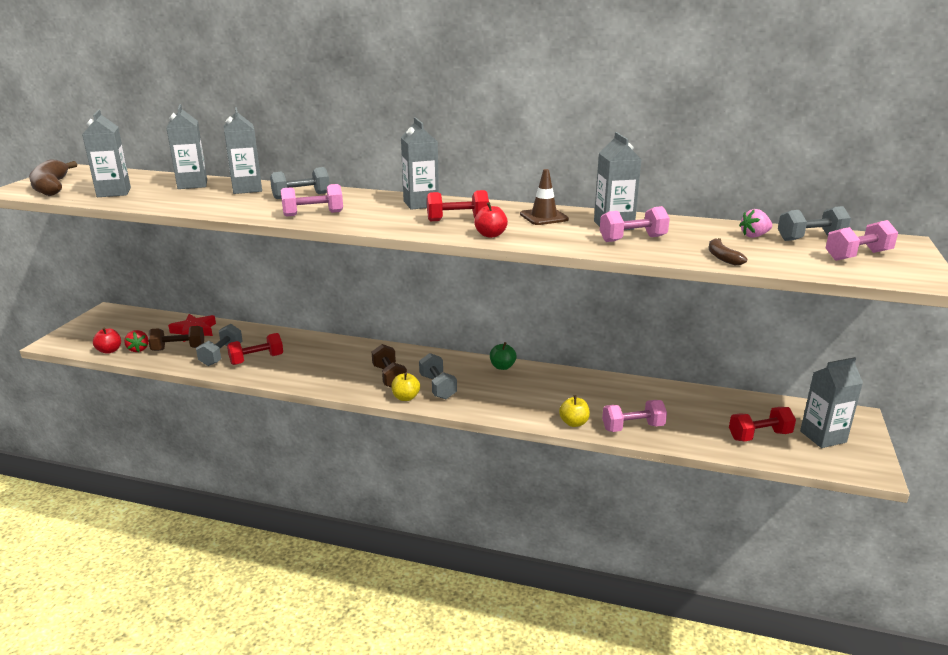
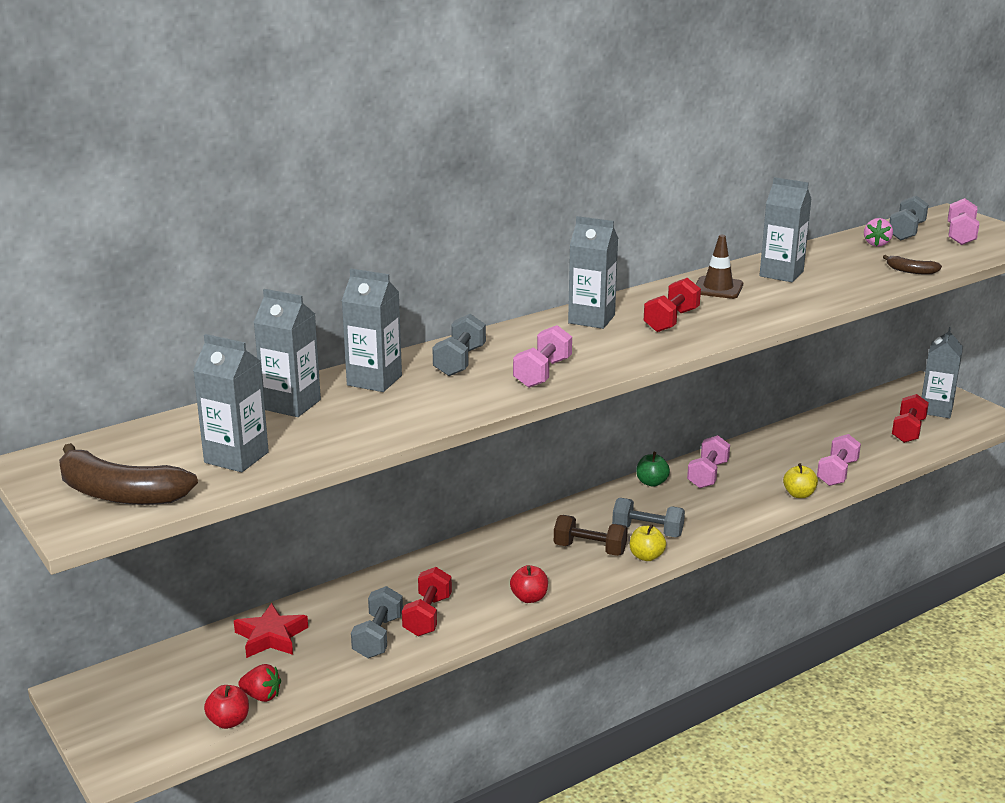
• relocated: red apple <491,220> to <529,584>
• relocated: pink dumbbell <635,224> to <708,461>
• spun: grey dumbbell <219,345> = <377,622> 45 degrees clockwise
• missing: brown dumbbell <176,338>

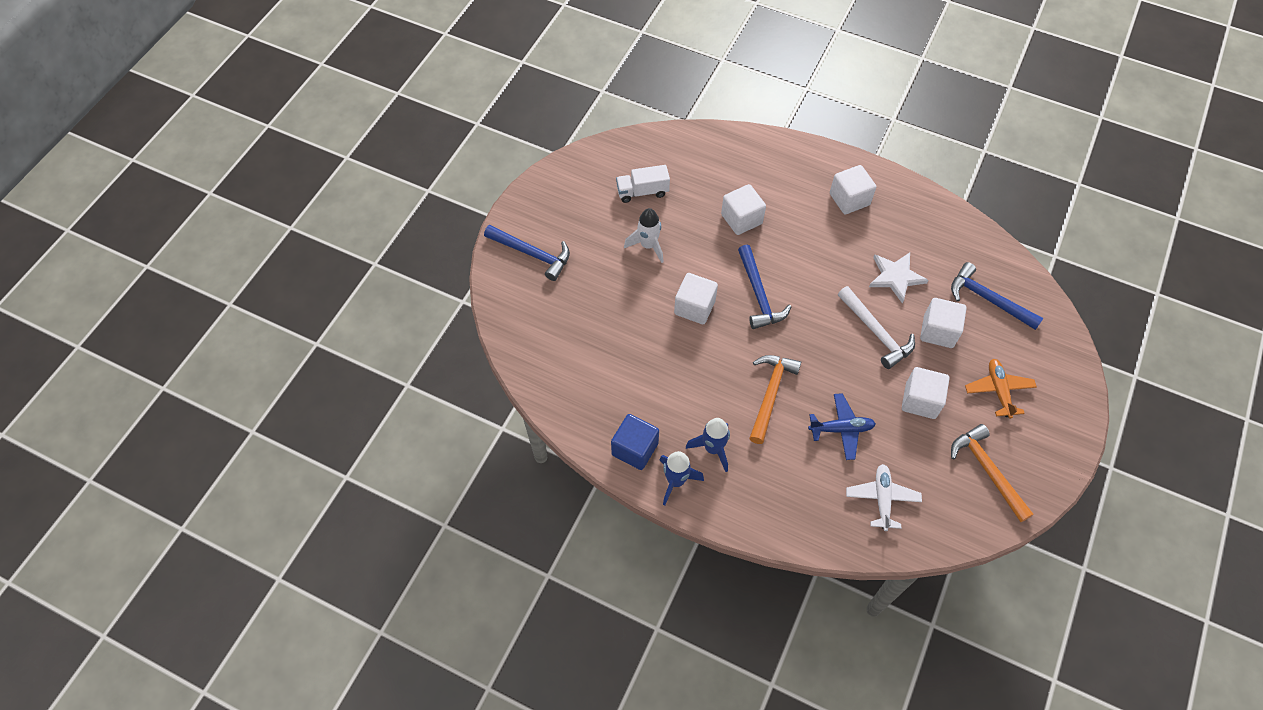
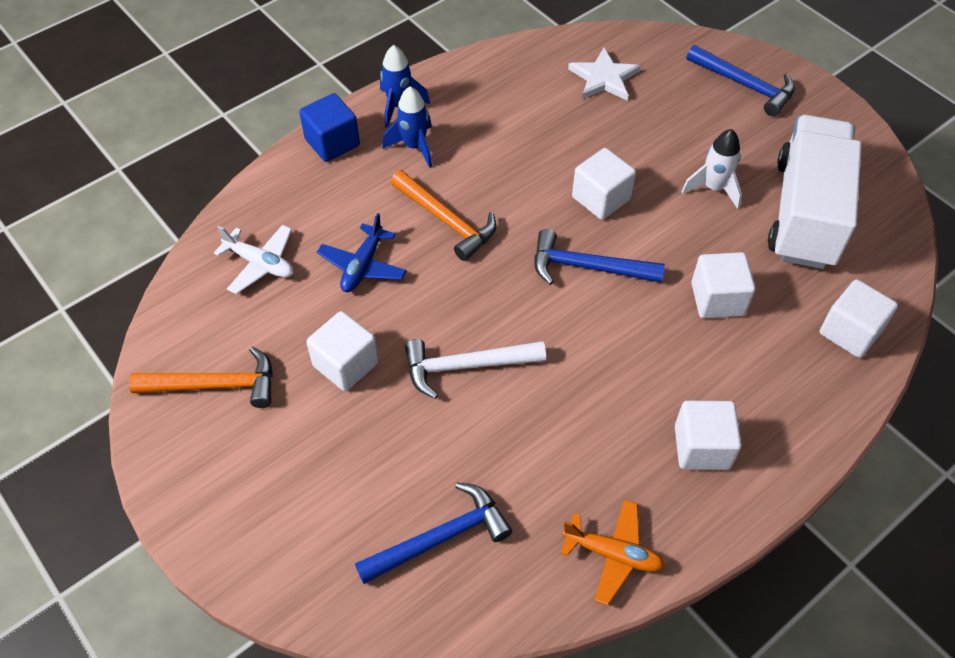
• size: white truck <643,184> = <815,192> x2.15
• spun: blue hammer <527,253> = <741,80> 105 degrees counterclockwise
• relocated: white star <899,278> to <604,74>
• relocated: white cube <943,323> to <859,318>
• relocated: orange plane <1001,389> to <613,552>
• relocated: blue cube <635,442> to <329,127>

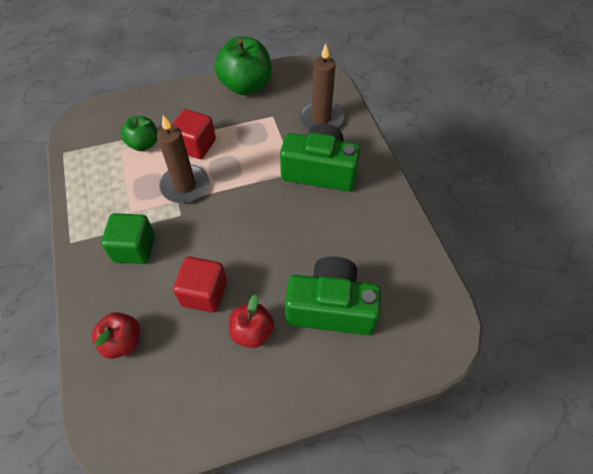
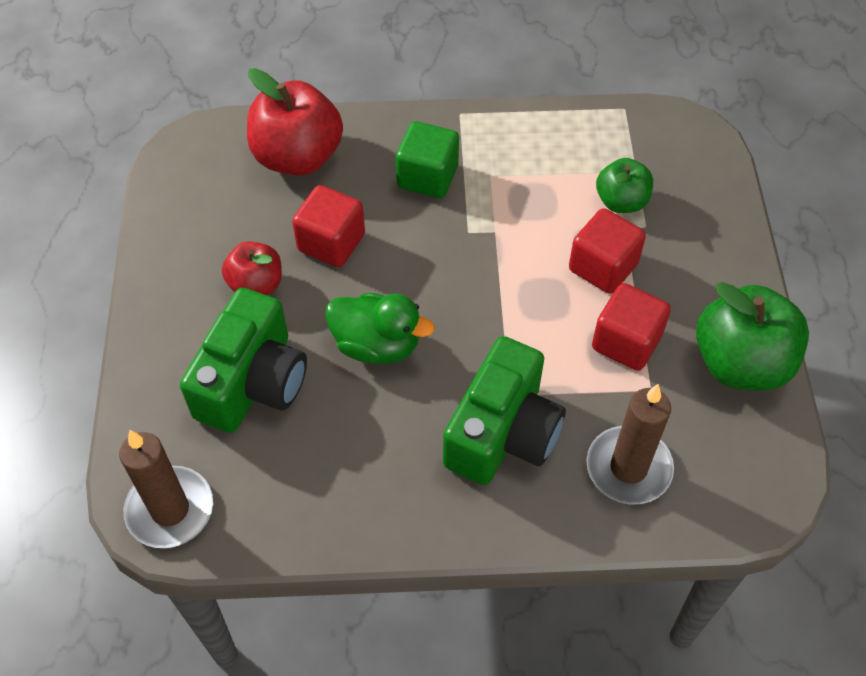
• relocated: brown candle <183,159> to <166,489>
• size: red apple <116,335> = <295,122> x1.72
• appeared: red cube <631,327>
• appeared: green duck <379,328>

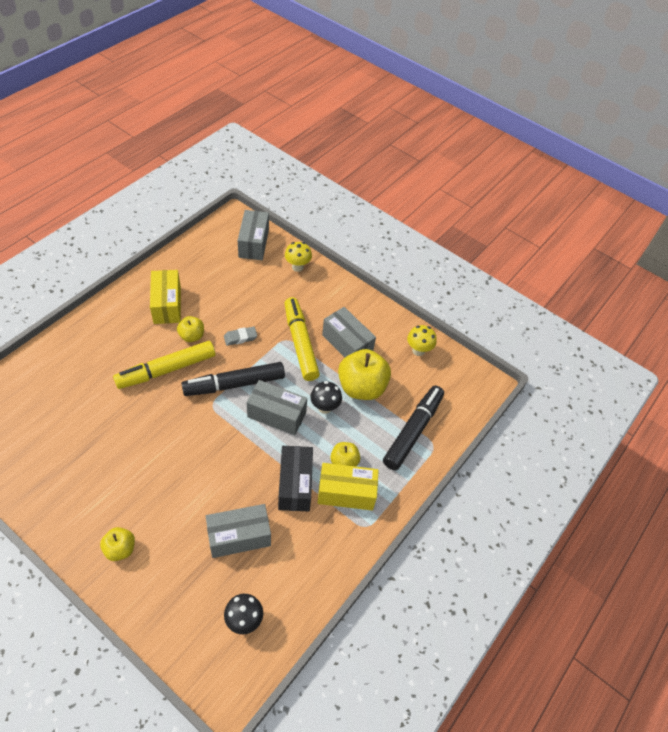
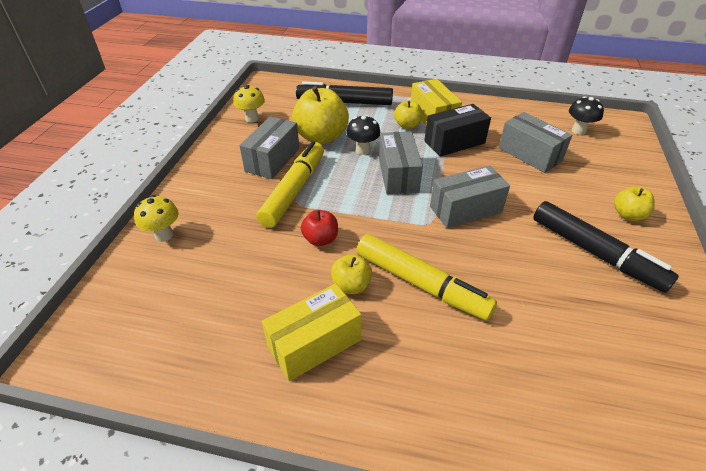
• relocated: grey box <253,235> to <470,196>
• spun: yellow marker <302,339> = <290,184> 150 degrees clockwise
• exchanged: grey eraser <240,336> to red apple <319,228>
• relocated: black marker <233,379> to <606,247>

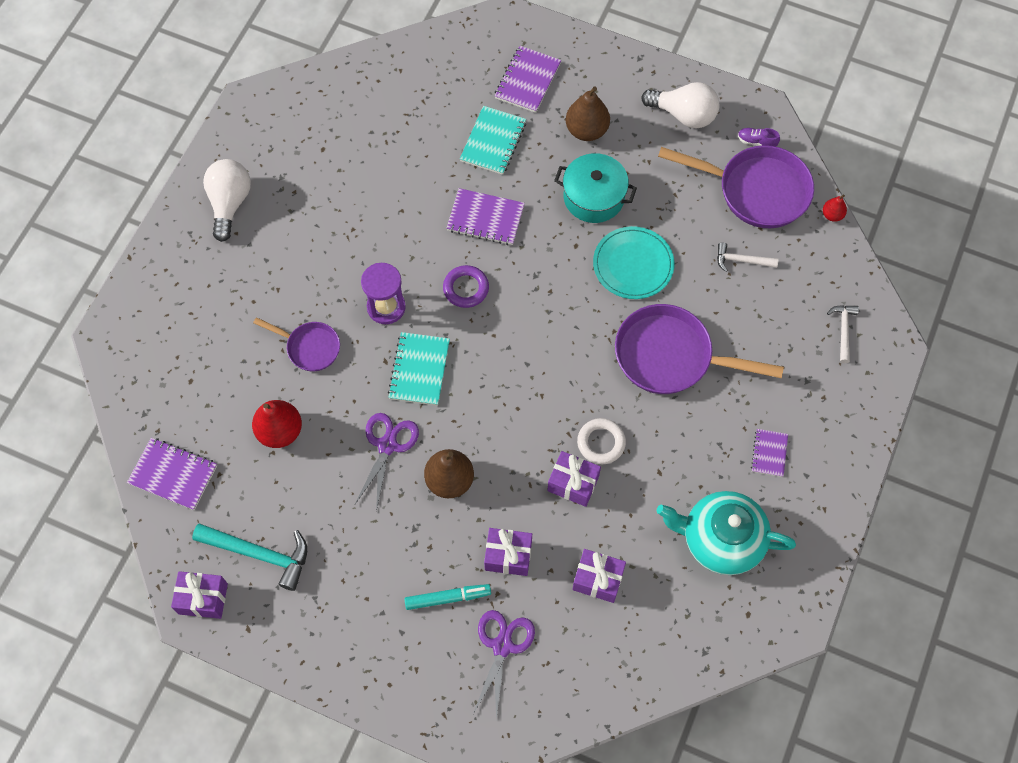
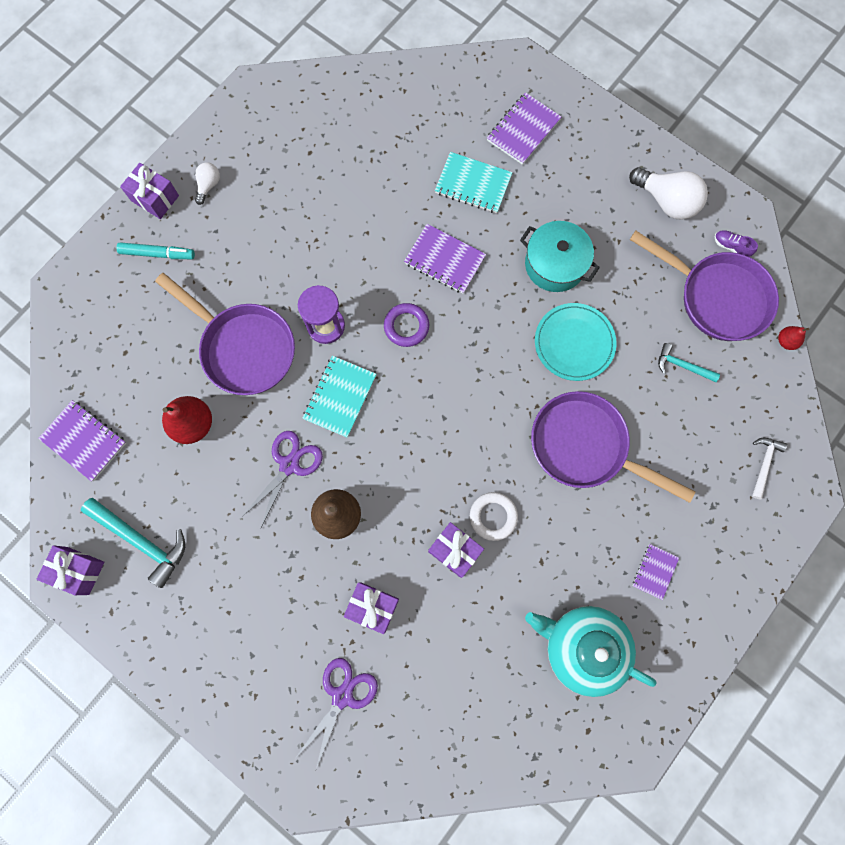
• missing: brown pear <588,114>
• spun: turquoise notebook <493,140> = <474,182> 75 degrees clockwise
• size: white light bulb <227,200> = <207,184> x0.53
• colour: white hammer <747,257> to turquoise hammer <689,362>
• size: purple pan <296,344> = <225,334> x1.81
• relocated: purple gift <599,576> to <149,191>
• relocated: turquoise marker <447,597> to <156,250>

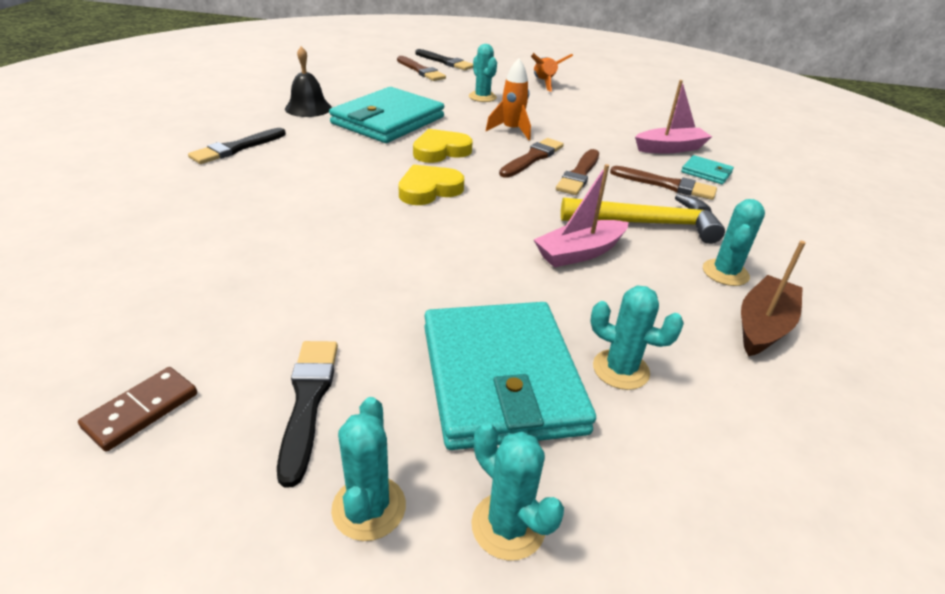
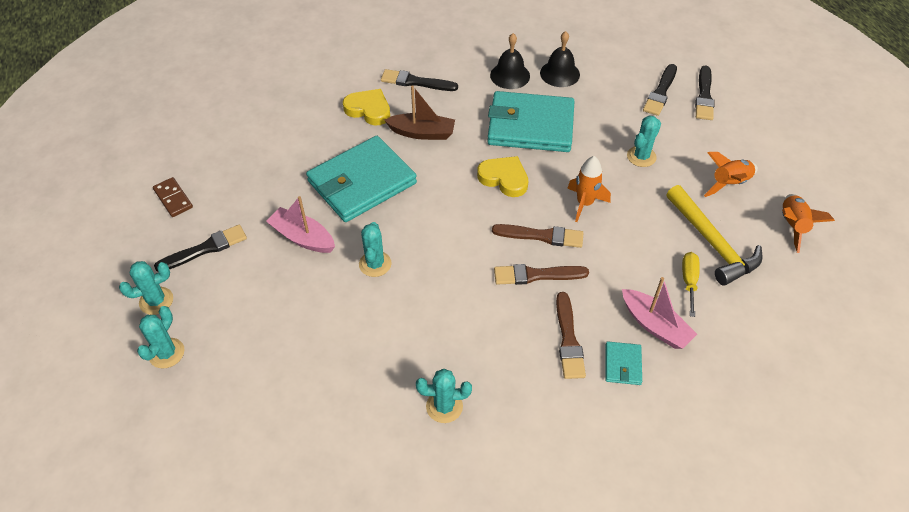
• colour: brown brush <421,68> to black brush <660,90>
• relocated: pink boat <581,216> to <300,224>
• relocated: yellow heart <431,185> to <366,107>
• relocated: yellow hammer <643,219> to <714,235>
• relocated: brown boat <773,298> to <419,112>
• relocated: turquoise cactus <637,338> to <375,249>
• relocated: turquoise wallet <510,376> to <361,179>
• spun: brown domino <137,409> = <173,197> 45 degrees clockwise
• appeared: black bell <560,59>
• appeared: orange rocket <808,223>
• appeared: yellow screwdriver <691,284>

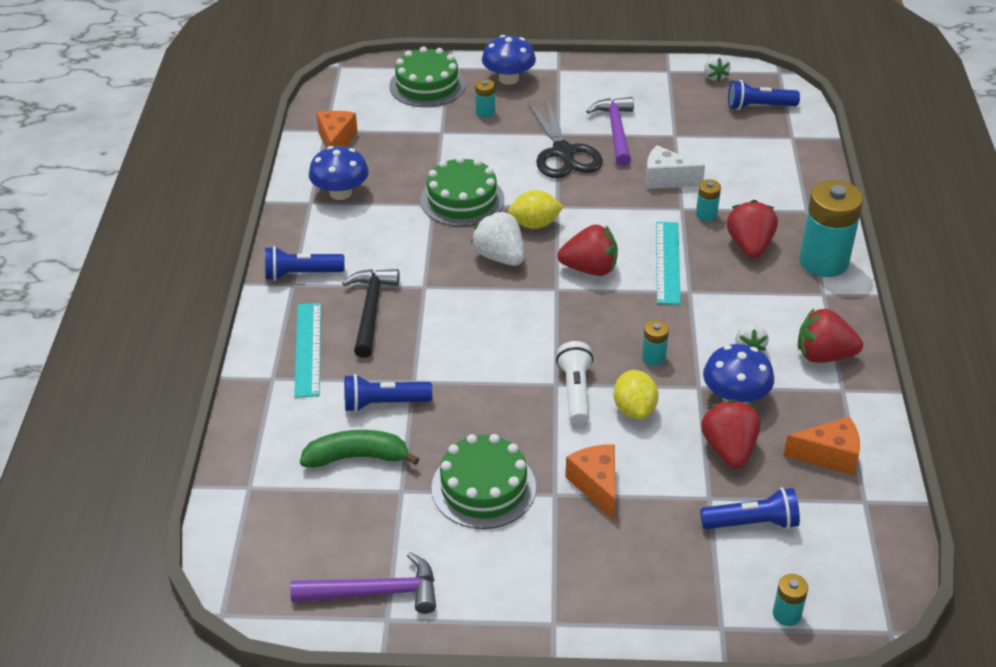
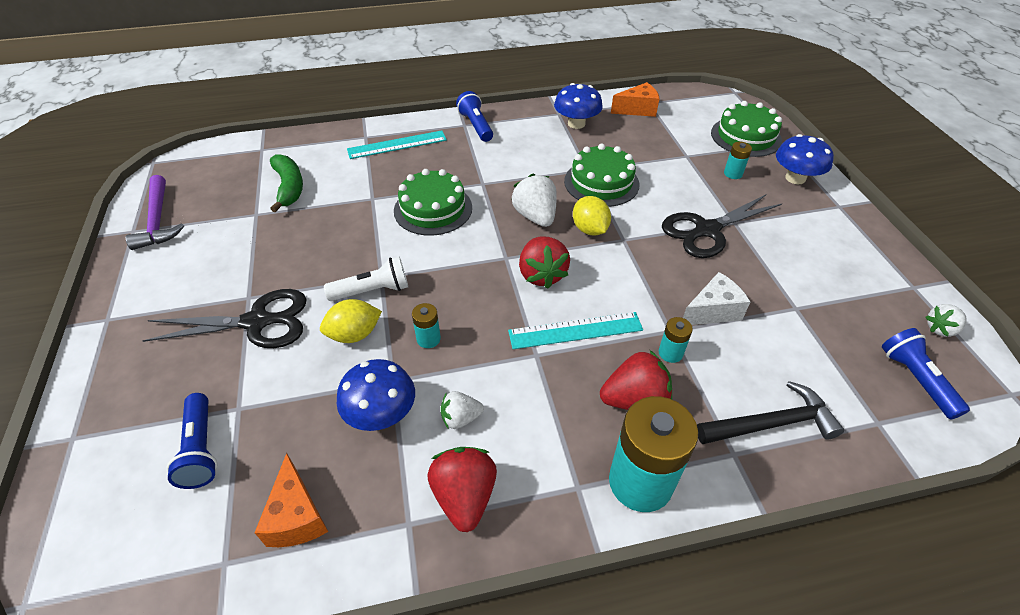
• missing: purple hammer <610,131>
• spun: white cheese <675,167> = <716,298> 60 degrees clockwise
• spun: white strawberry <497,238> = <534,200> 60 degrees counterclockwise
• relocated: black hammer <370,313> to <770,412>
• missing: blue flashlight <388,393>
• missing: red strawberry <731,434>
• relocated: green cake <483,481> to <433,202>
• exchanged: orange cheese <590,482> to black scissors <224,318>
• missing: turquoise battery <790,600>

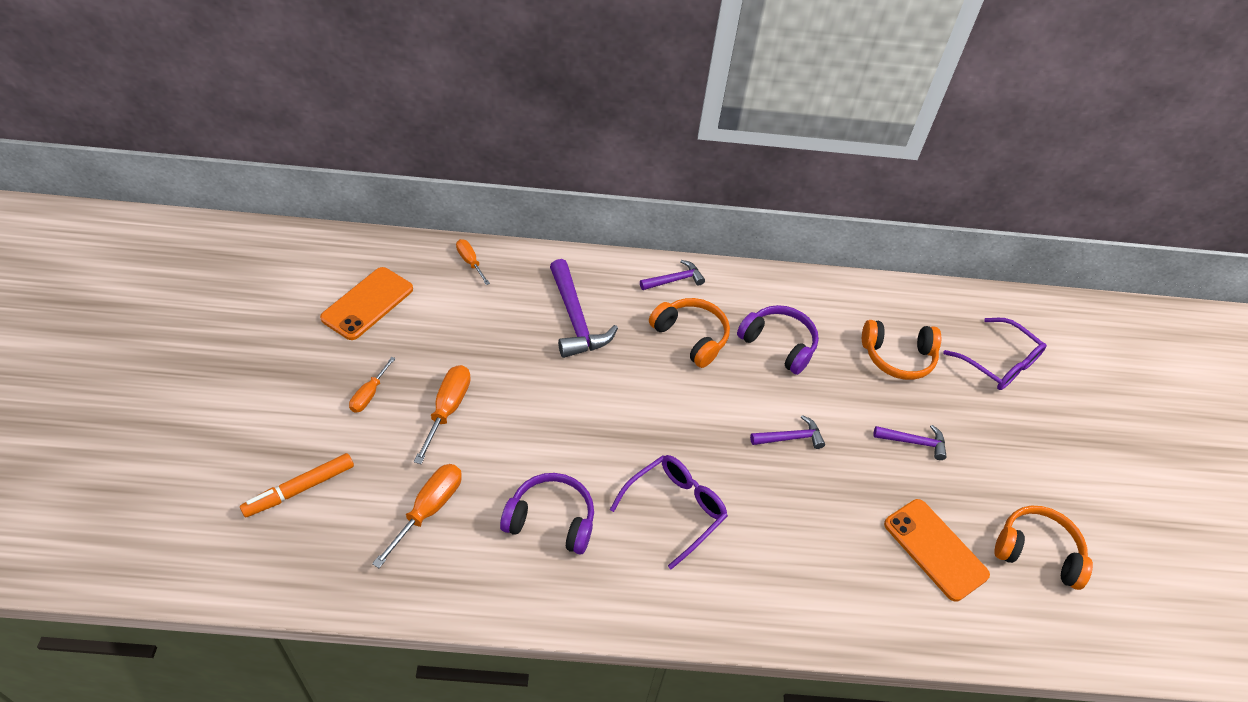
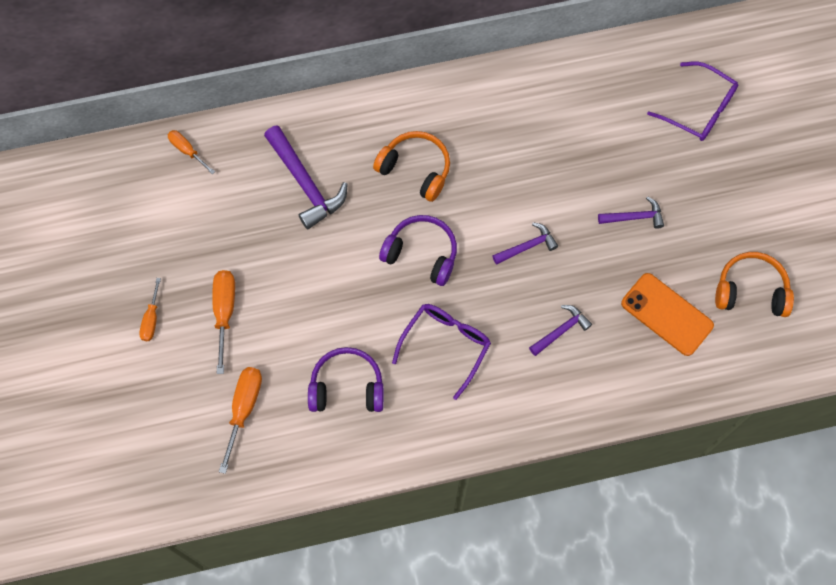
• relocated: purple hammer <672,275> to <560,330>
• missing: orange phone <366,303>
• relocated: purple headphones <778,340> to <418,250>
• missing: orange headphones <901,350>
• missing: orange marker <297,485>

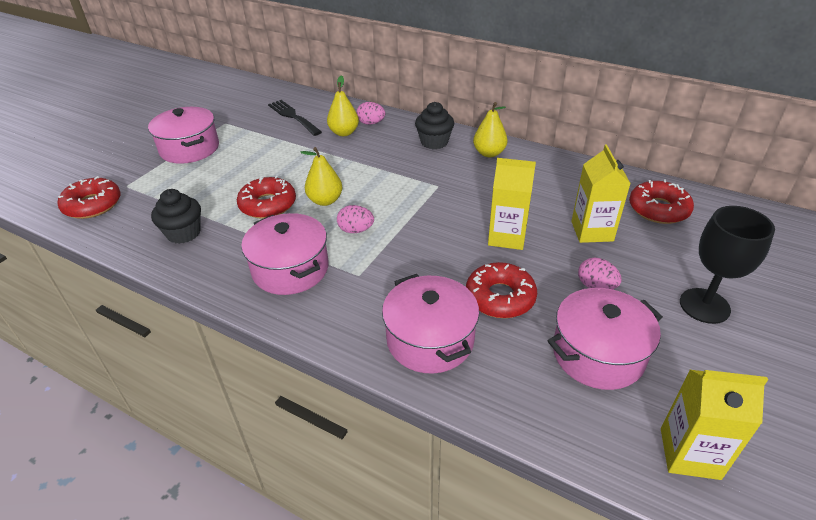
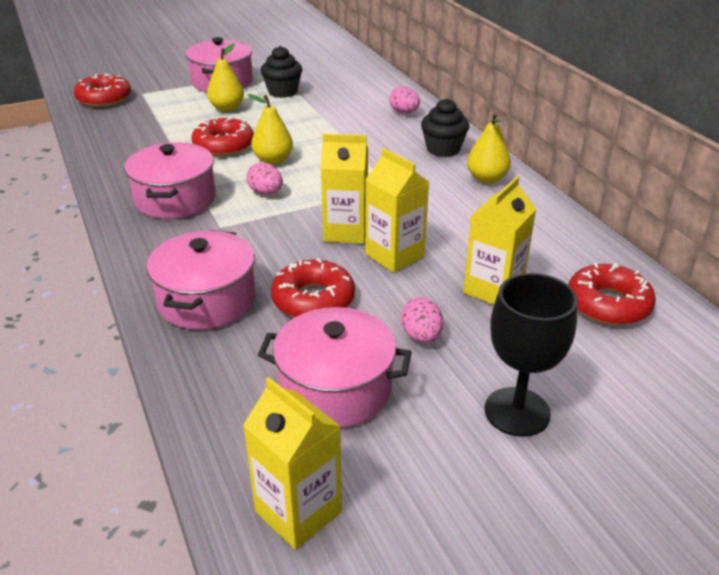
• relocated: yellow pear <343,105> to <225,77>
• missing: black fork <295,118>
• relocated: black cupcake <176,216> to <281,72>
• appeared: yellow carton <344,189>

